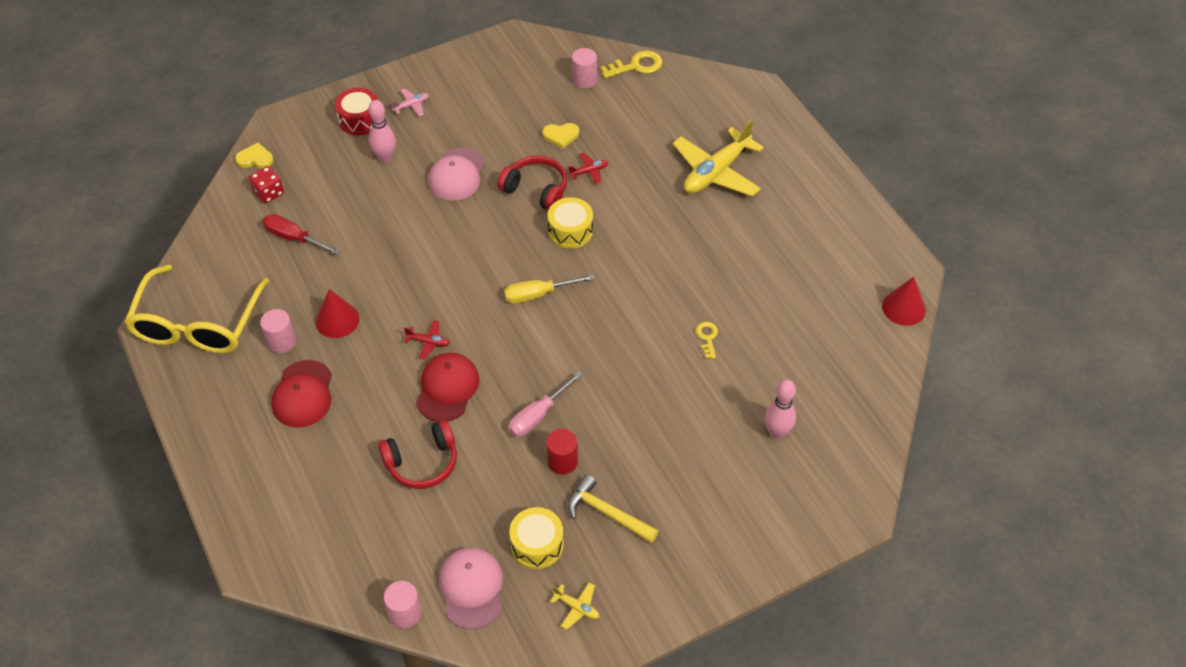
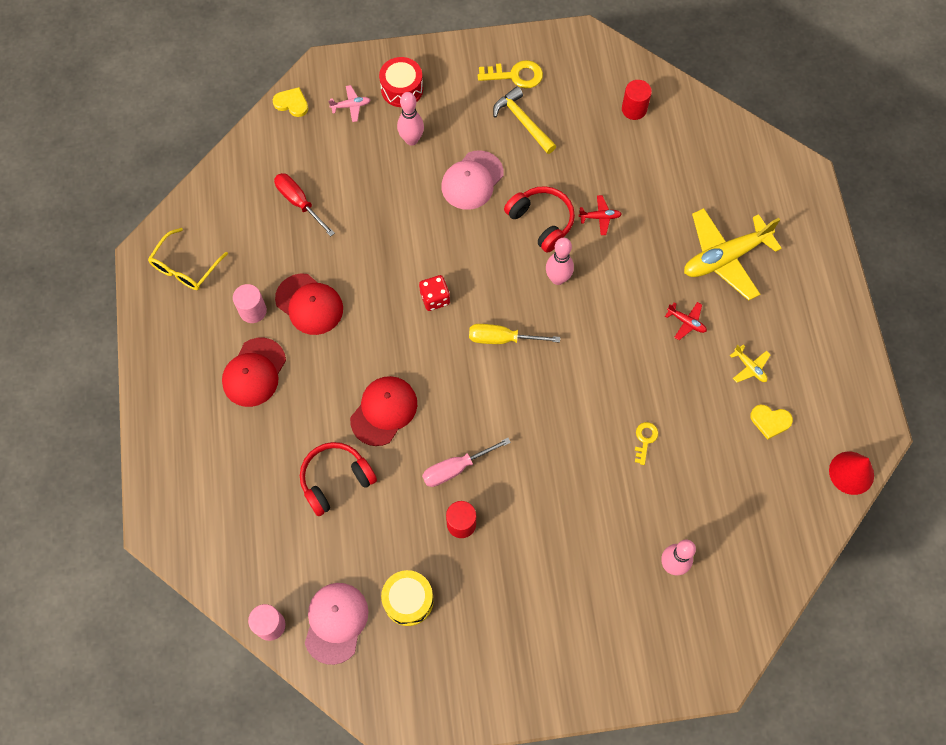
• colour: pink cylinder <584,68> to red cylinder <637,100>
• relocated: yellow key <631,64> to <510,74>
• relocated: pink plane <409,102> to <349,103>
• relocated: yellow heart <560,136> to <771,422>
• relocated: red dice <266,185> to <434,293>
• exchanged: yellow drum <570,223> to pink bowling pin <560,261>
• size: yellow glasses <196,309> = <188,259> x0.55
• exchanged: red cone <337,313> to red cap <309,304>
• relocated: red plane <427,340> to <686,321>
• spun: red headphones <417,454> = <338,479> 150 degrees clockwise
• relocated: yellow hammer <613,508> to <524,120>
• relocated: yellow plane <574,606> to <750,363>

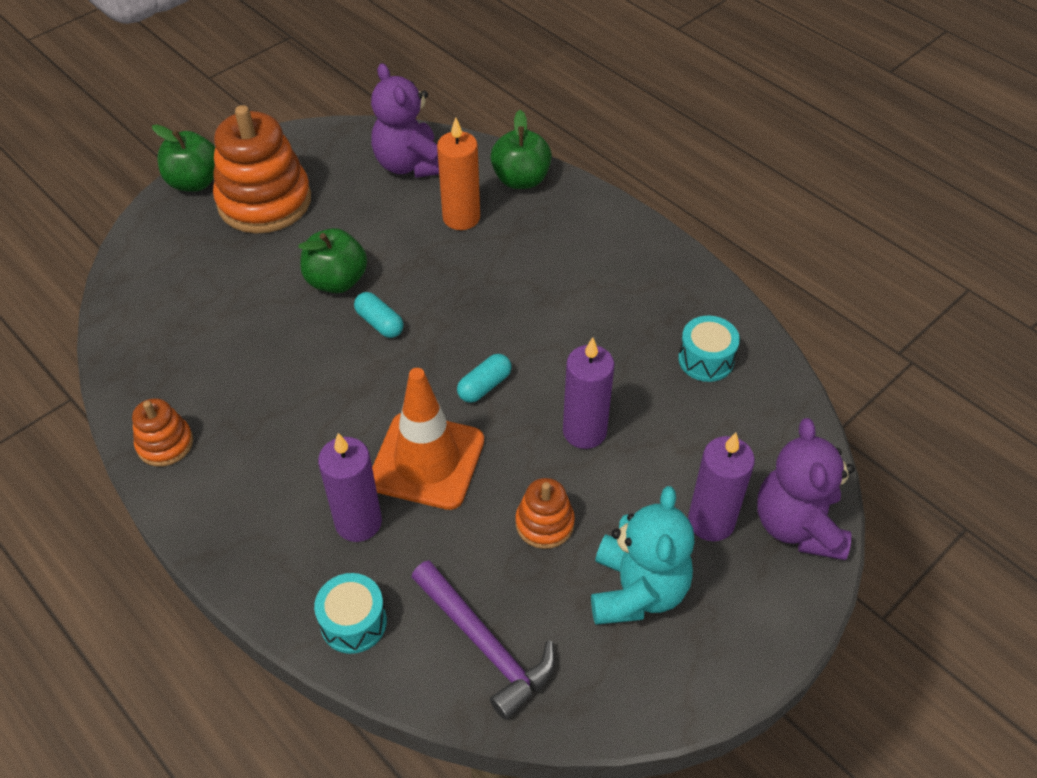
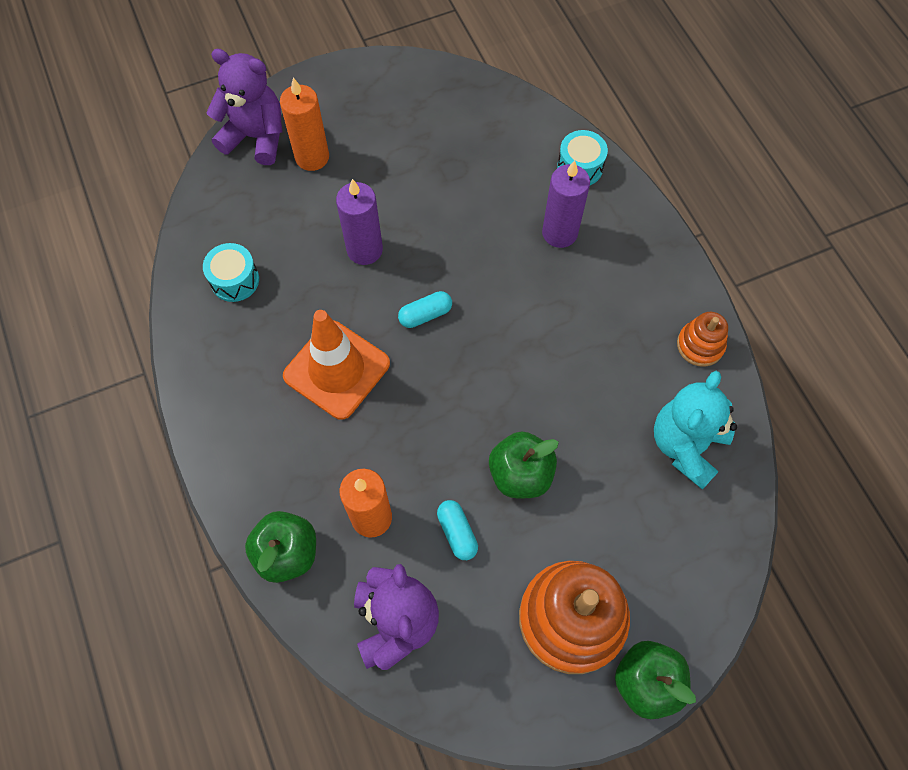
• relocated: turquoise capsule <378,315> to <457,530>
• relocated: orange traffic cone <428,439> to <336,365>
• spun: purple teddy bear <806,489> = <244,107> 90 degrees counterclockwise
• colour: purple candle <721,487> to orange candle <304,124>
• missing: orange stacking toy <545,513>
• relocated: turquoise teddy bear <643,555> to <695,430>
• missing: purple hammer <483,640>

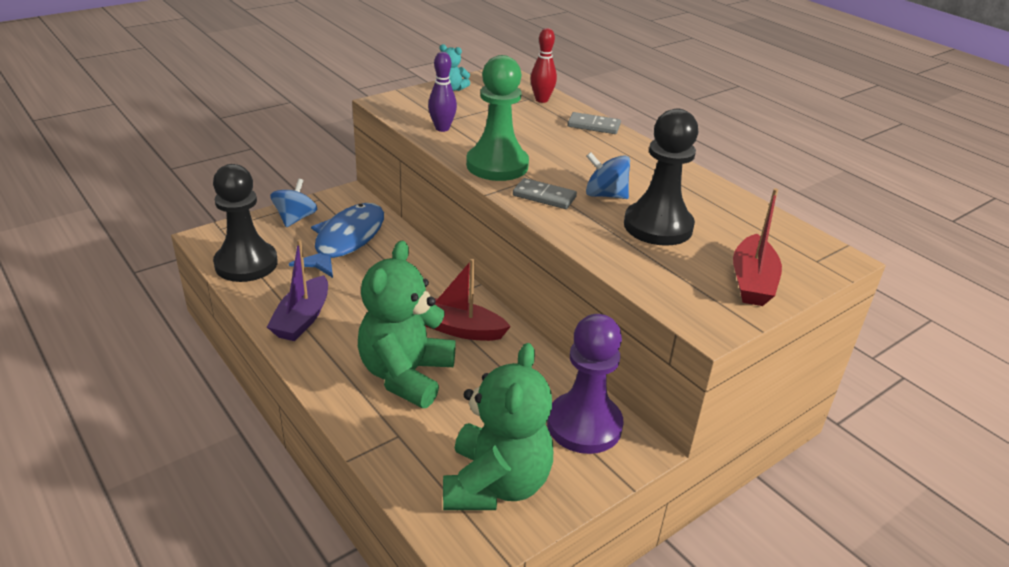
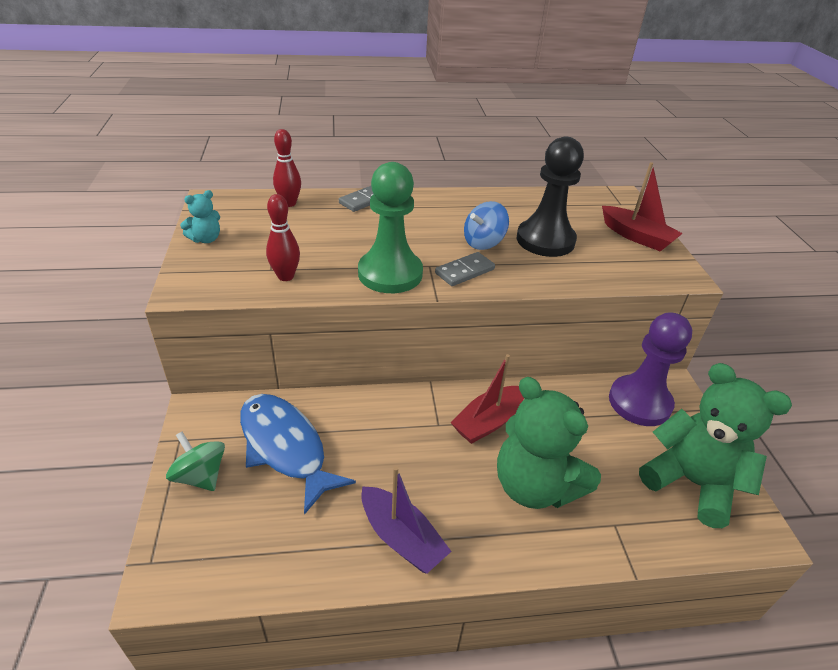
• colour: purple bowling pin <442,92> to red bowling pin <283,237>
• missing: black pawn <245,223>
• colour: blue spinning top <293,203> to green spinning top <195,461>

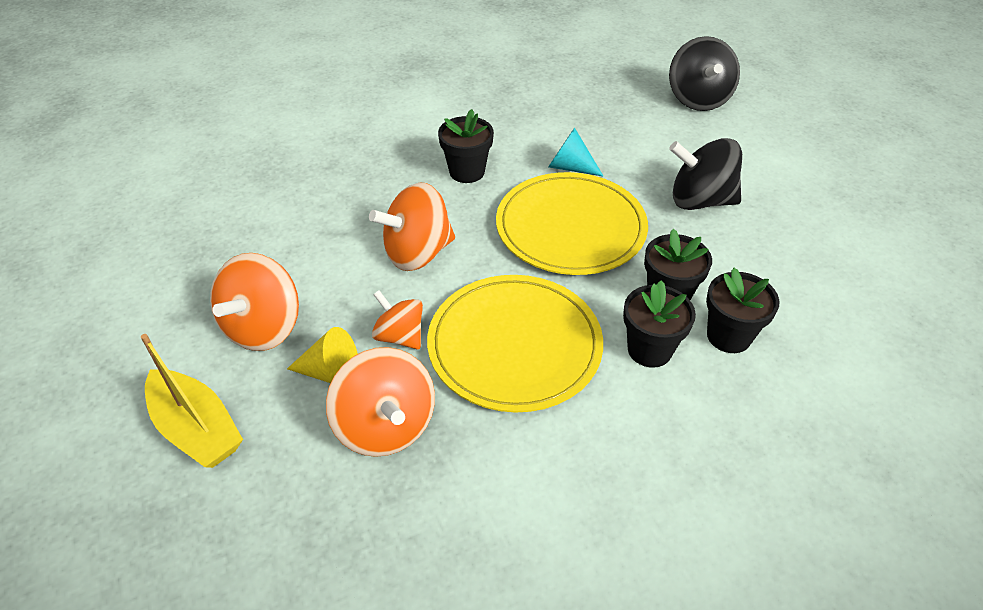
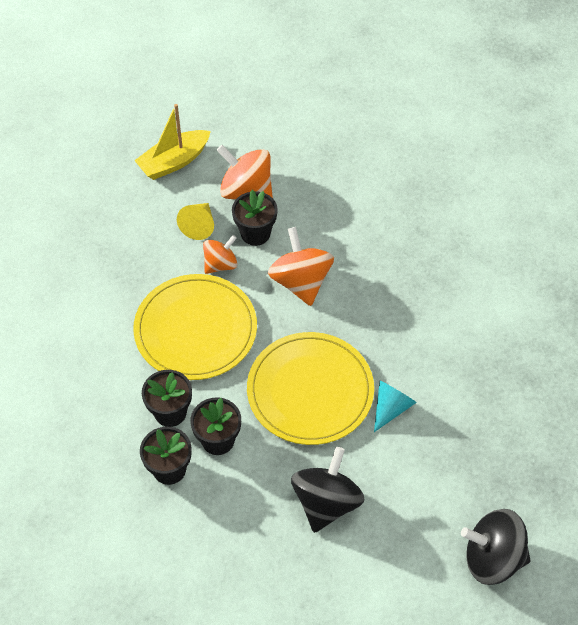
• relocated: black flower pot <466,146> to <255,218>
• missing: orange spinning top <380,402>

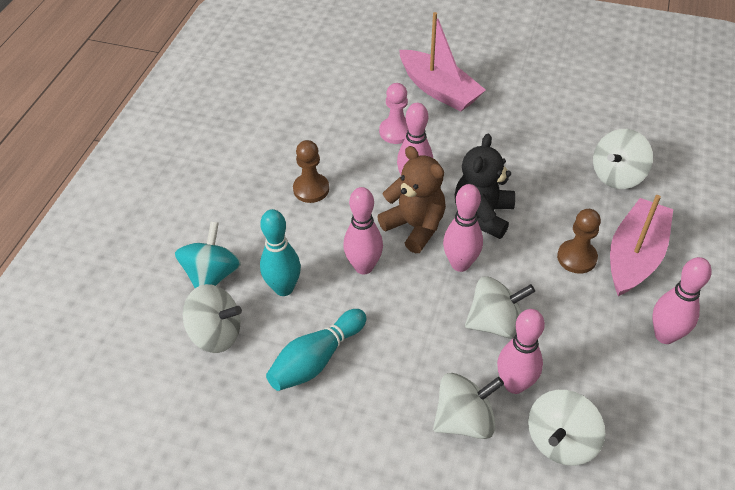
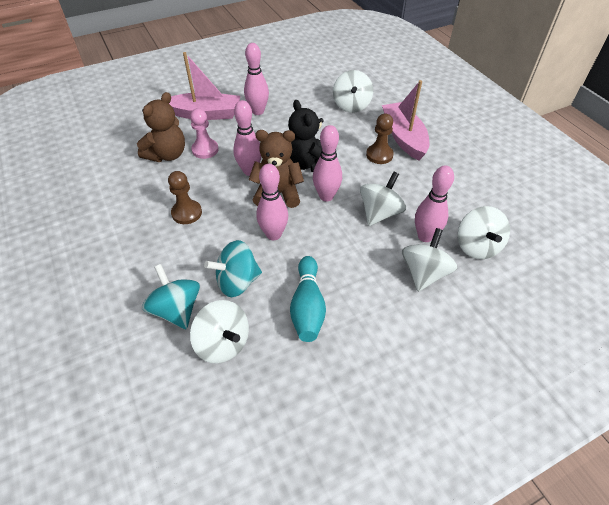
• exchanged: turquoise bowling pin <280,252> to turquoise spinning top <233,268>
• relocated: pink bowling pin <682,300> to <256,79>
• spun: white spinning top <212,318> = <219,331> 75 degrees clockwise
• appeared: brown teddy bear <161,127>

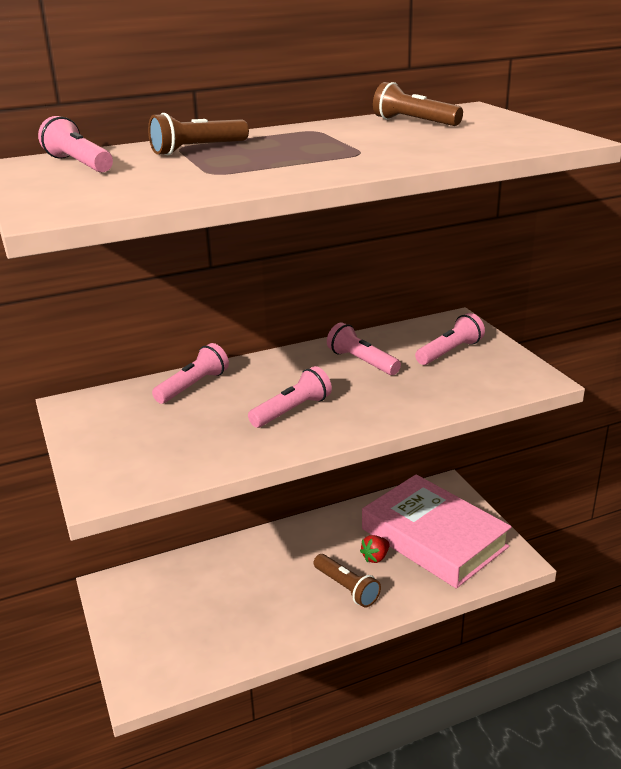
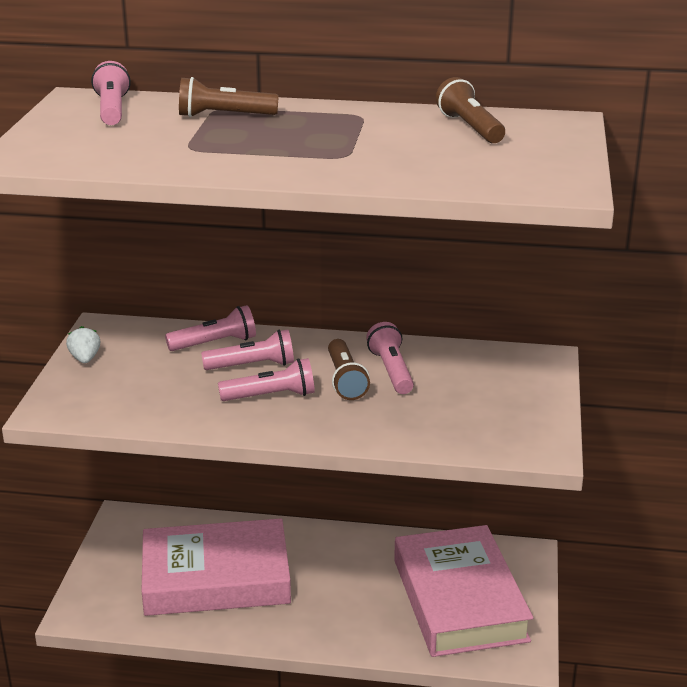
• relocated: pink flashlight <450,339> to <247,349>
• missing: red strawberry <375,549>
• relocated: brown flashlight <347,580> to <349,369>
• appeared: white strawberry <83,344>
• appeared: pink book <216,567>

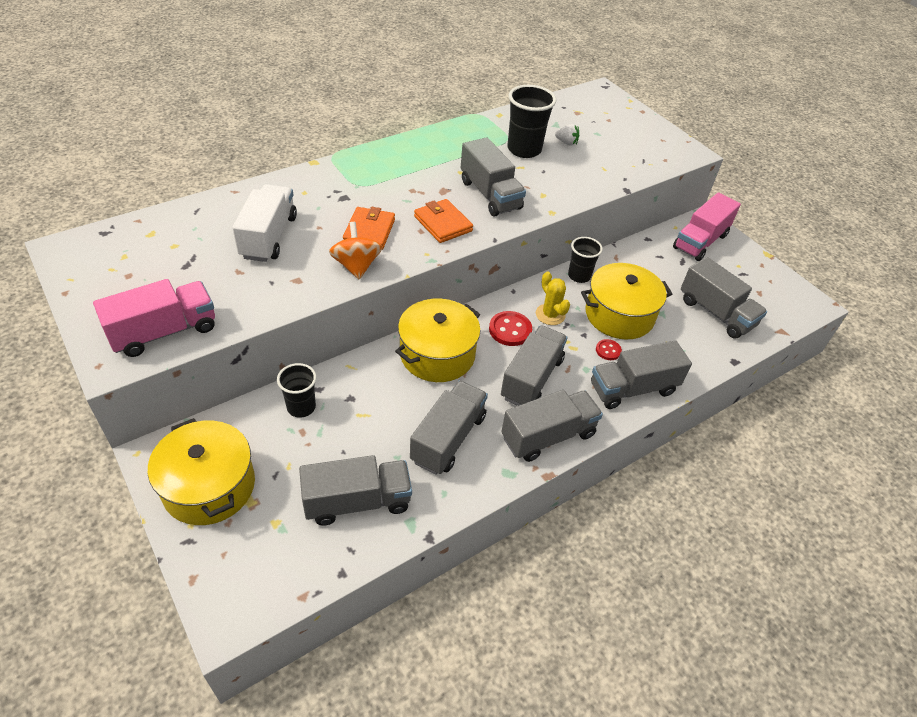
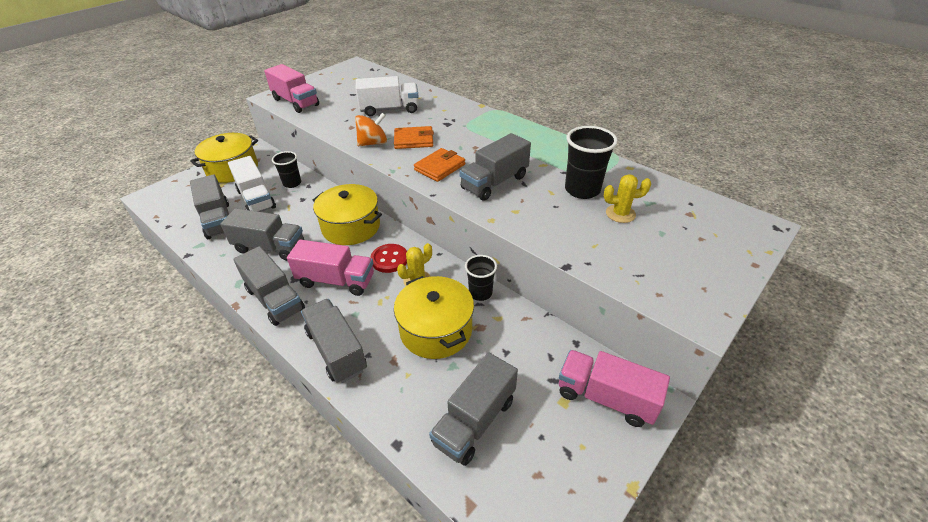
• exchanged: white strawberry <567,135> to yellow cactus <627,198>
• colour: grey truck <534,365> to pink truck <330,267>
• missing: red button <609,349>
• appeared: white truck <252,184>

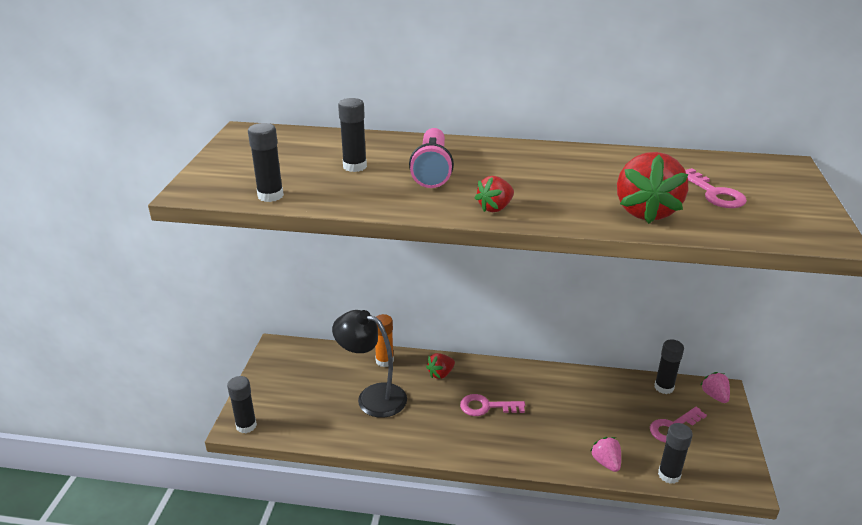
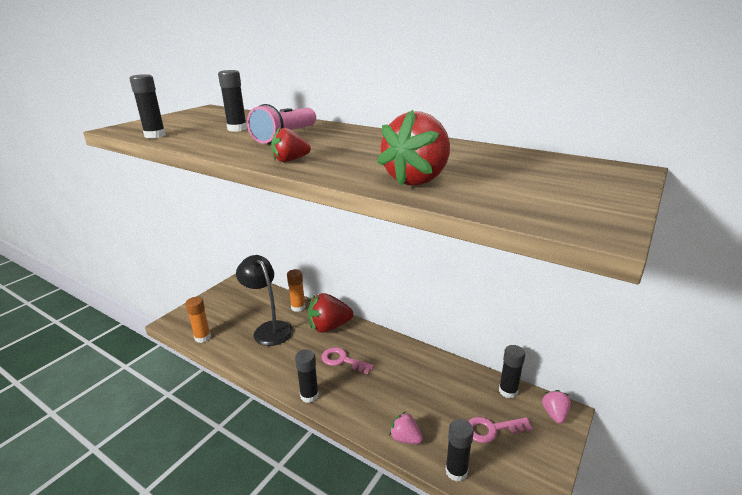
• missing: pink key <716,188>
• size: red strawberry <440,366> = <330,313> x1.84
• relocated: black glue stick <242,404> to <307,376>
• spun: pink strawberry <605,454> = <406,427> 60 degrees counterclockwise
• appeared: orange glue stick <198,320>

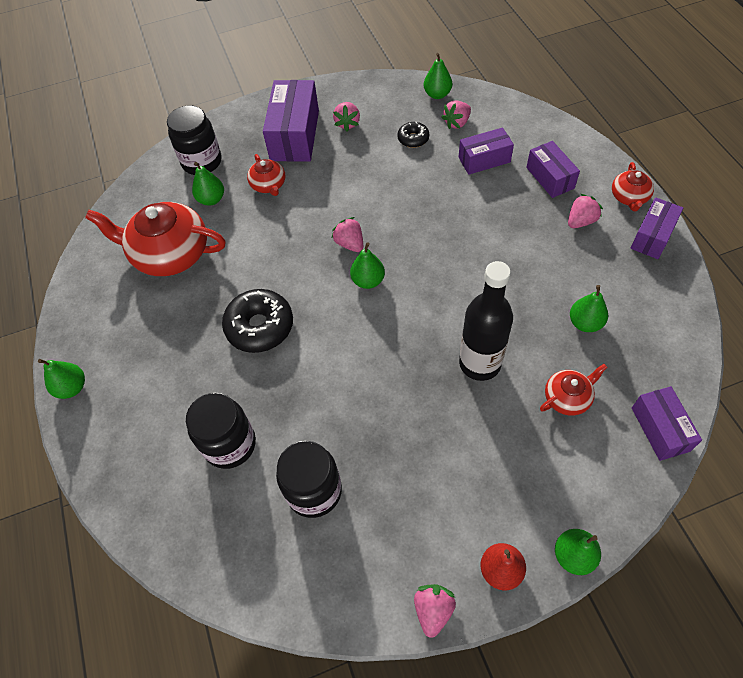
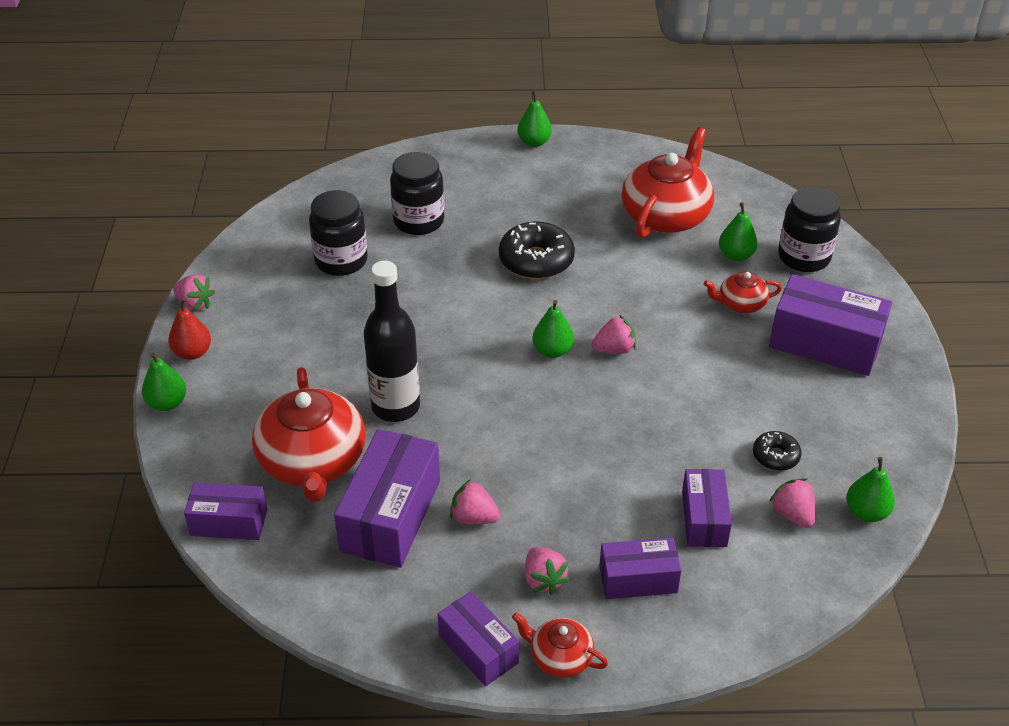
• relocated: pink strawberry <346,116> to <475,501>
• exchanged: green pear <589,308> to purple box <387,498>
• size: red teapot <574,390> = <308,434> x2.01

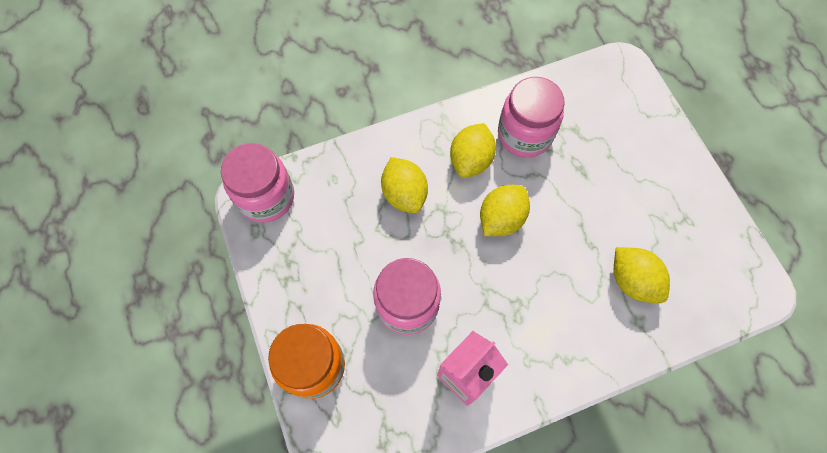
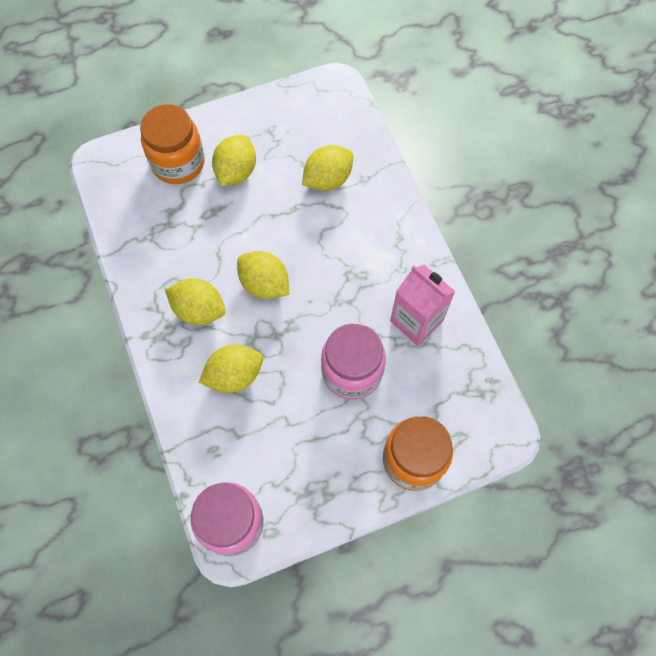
• missing: pink jar <531,117>
• appeared: orange jar <172,144>
• appeared: yellow lemon <234,160>

